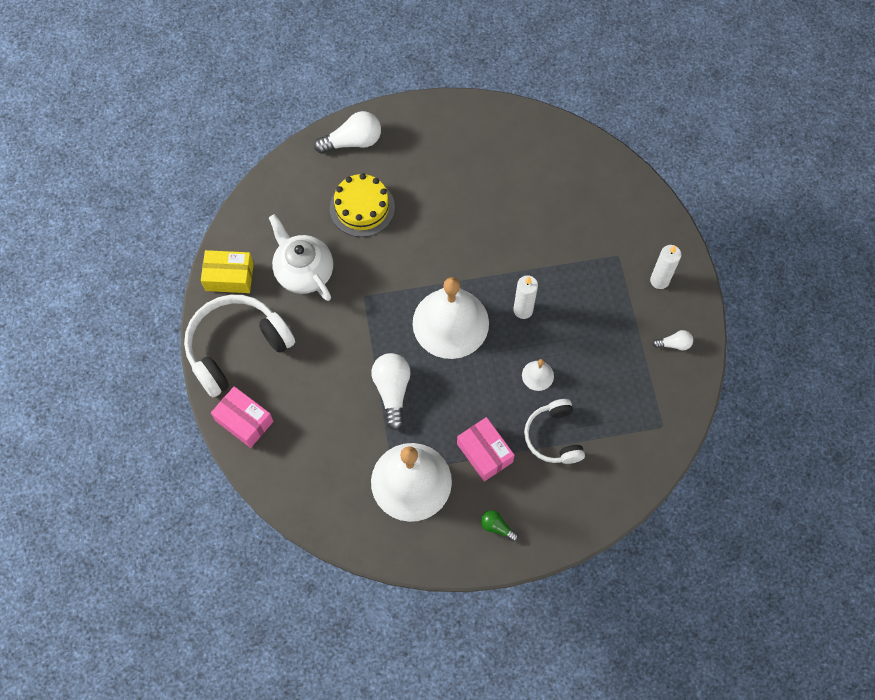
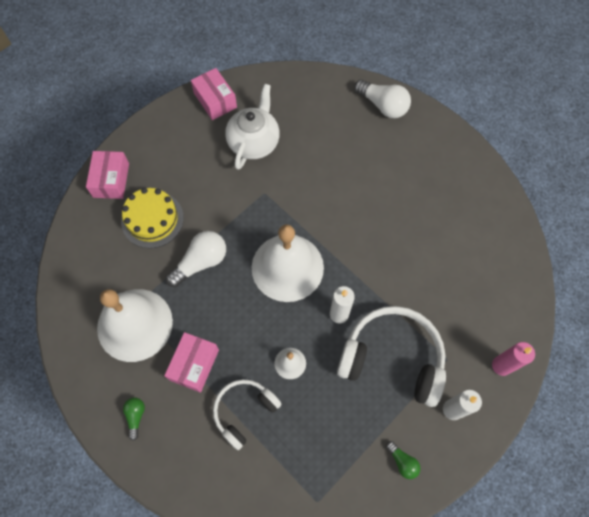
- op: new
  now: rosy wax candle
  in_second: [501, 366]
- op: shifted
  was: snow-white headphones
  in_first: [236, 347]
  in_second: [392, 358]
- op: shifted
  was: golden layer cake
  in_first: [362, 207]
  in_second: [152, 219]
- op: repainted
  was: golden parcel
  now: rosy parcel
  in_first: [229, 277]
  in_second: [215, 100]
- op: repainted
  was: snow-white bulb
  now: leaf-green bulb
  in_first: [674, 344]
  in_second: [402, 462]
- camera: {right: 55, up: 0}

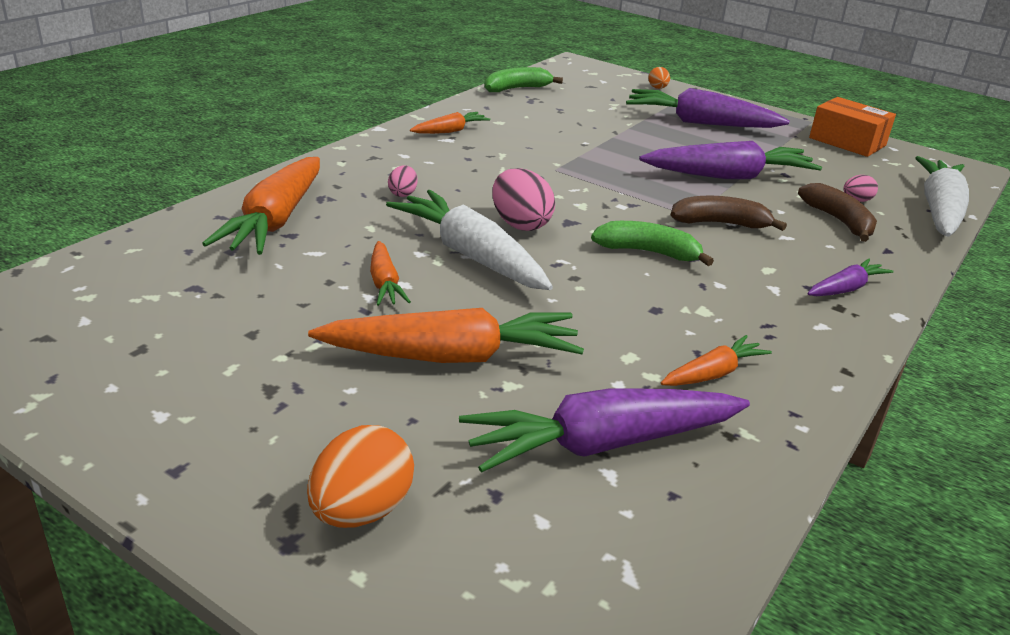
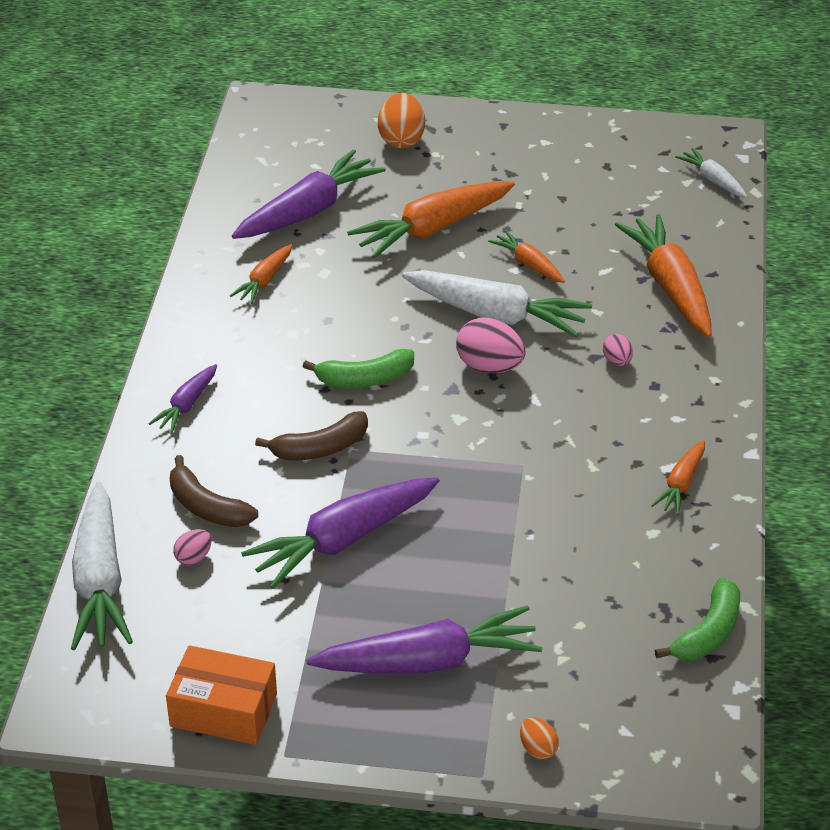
- op: new
  now: snow-white carrot
  in_second: [712, 180]
- camera: {right: 155, up: 10}

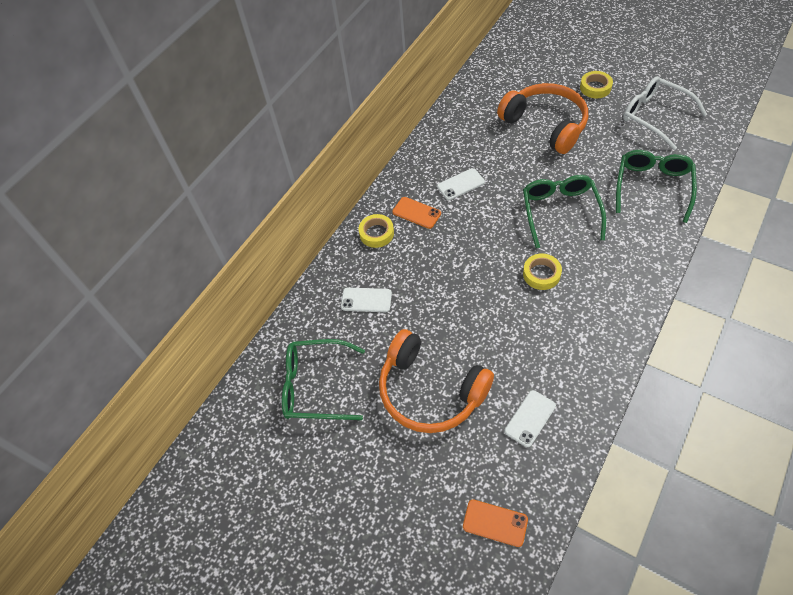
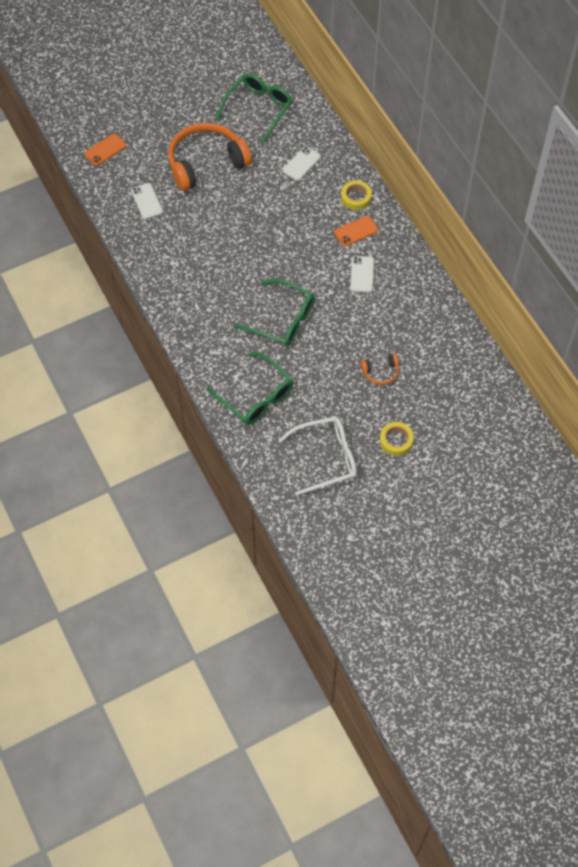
- op: gone
  was: golden roll of tape
  in_first: [541, 274]
- op: scaled
  was: orange headphones
  in_first: [546, 124]
  in_second: [381, 372]
  ratio: 0.43
- camera: {right: 115, up: 5}

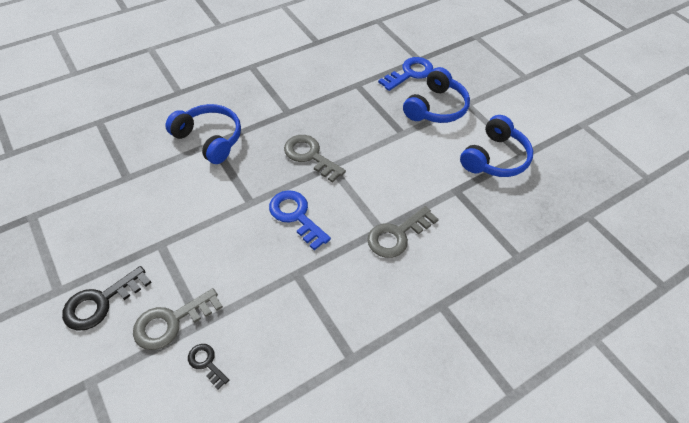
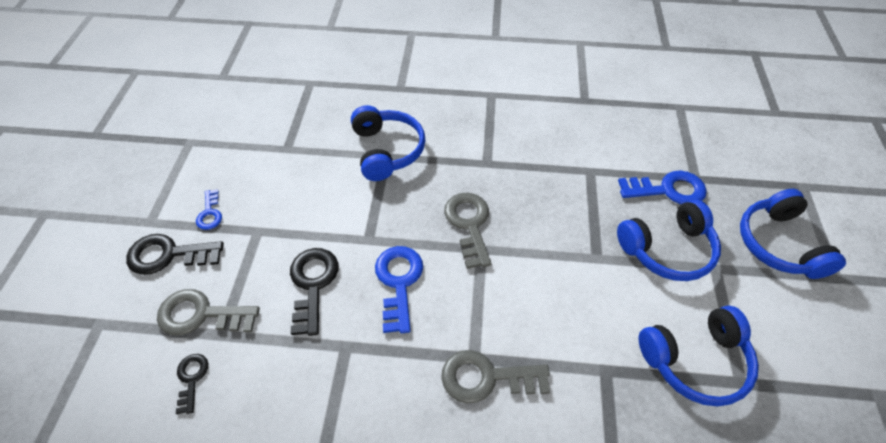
- op: new
  now: blue latchkey
  in_second: [210, 213]
- op: new
  now: jet-black latchkey
  in_second: [313, 284]
- op: new
  now: blue headphones
  in_second: [779, 244]
- camera: {right: 40, up: 0}

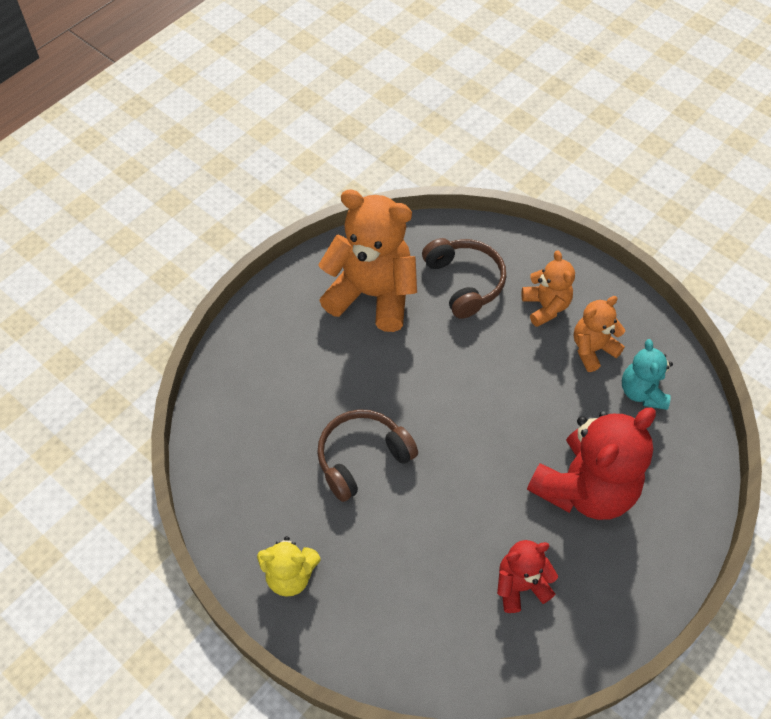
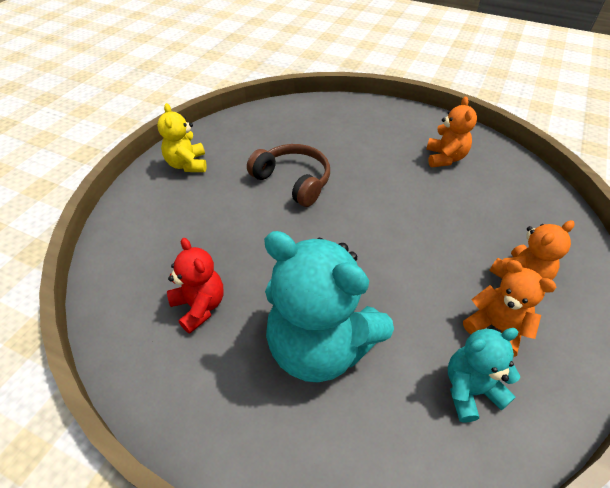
- op: gone
  was: dark brown headphones
  in_first: [464, 282]
- op: repainted
  was: scarlet teddy
  now: aqua teddy
  in_first: [585, 488]
  in_second: [320, 346]
- op: scaled
  was: orange teddy
  in_first: [372, 294]
  in_second: [445, 158]
  ratio: 0.53
- camera: {right: 75, up: -10}

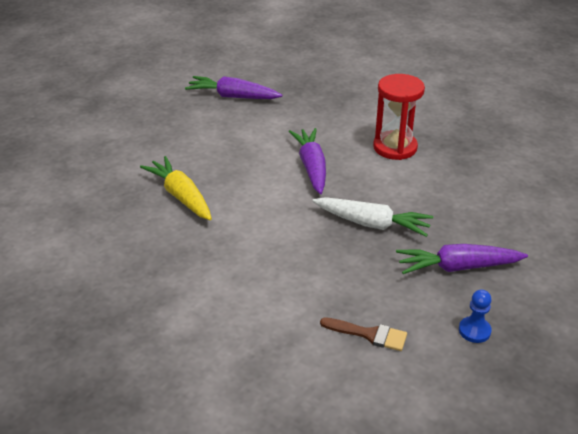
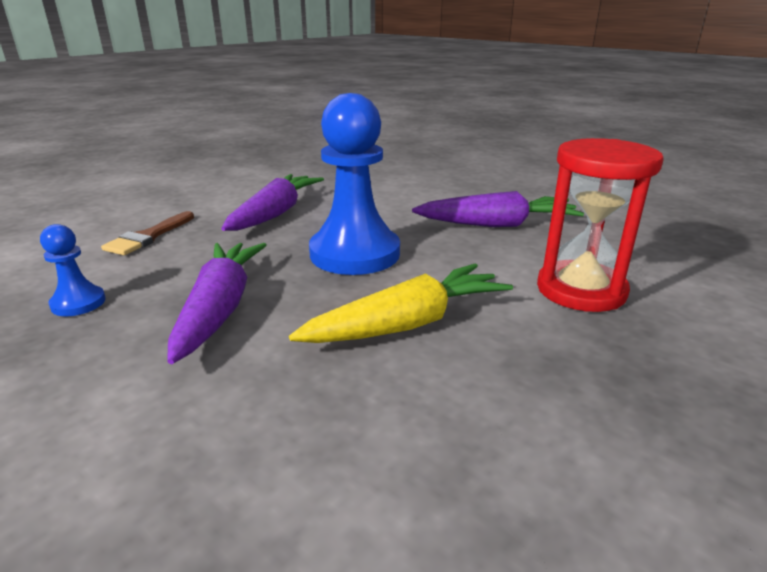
- op: shifted
  was: golden carrot
  in_first: [181, 196]
  in_second: [408, 324]
- op: shifted
  was: royal purple carrot
  in_first: [233, 96]
  in_second: [276, 213]
- op: swapped
  was: snow-white carrot
  now: blue chess pawn
  in_first: [372, 224]
  in_second: [355, 254]
- camera: {right: 95, up: -10}

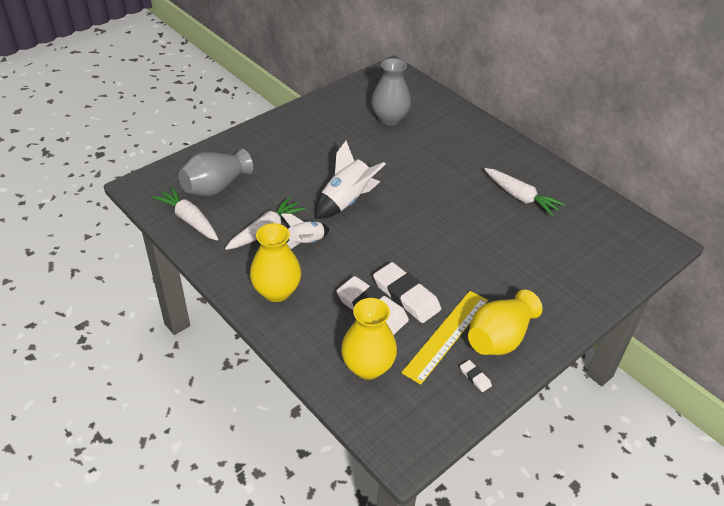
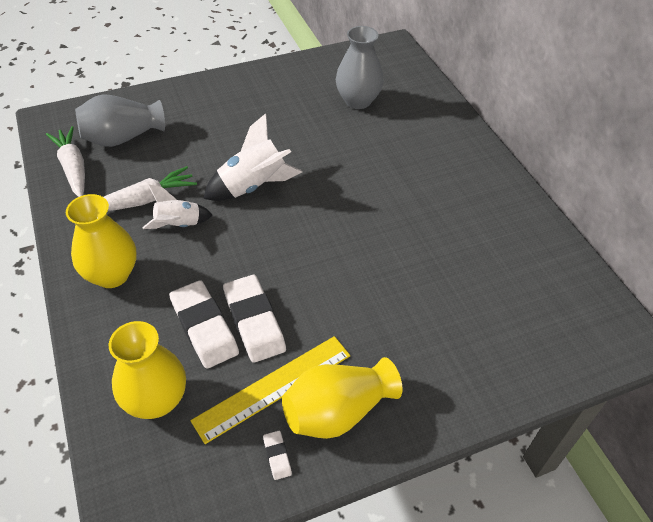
- op: gone
  was: snow-white carrot
  in_first: [520, 197]
- camera: {right: 20, up: 5}

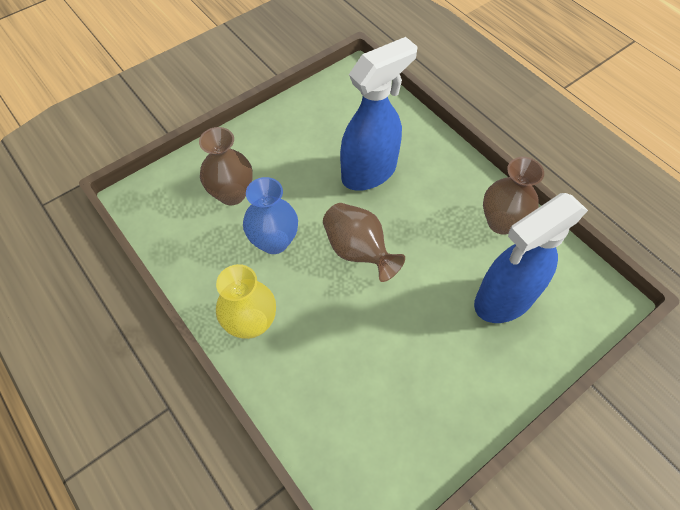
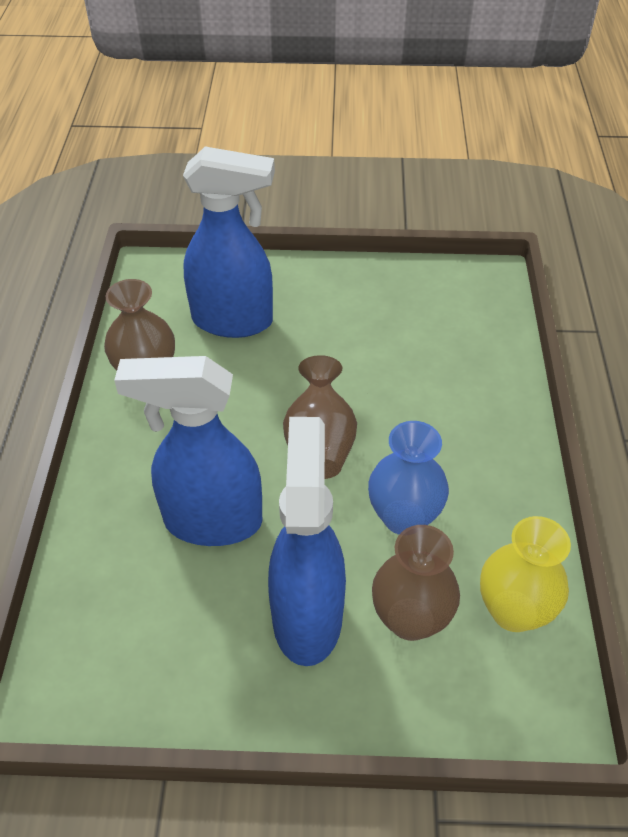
- op: new
  now: blue spray cleaner
  in_second: [307, 616]
- op: shifted
  was: golden flower vase
  in_first: [251, 323]
  in_second: [513, 611]
- camera: {right: -140, up: -10}

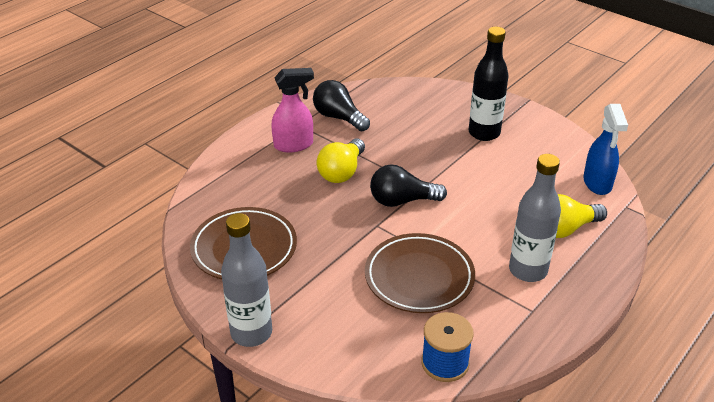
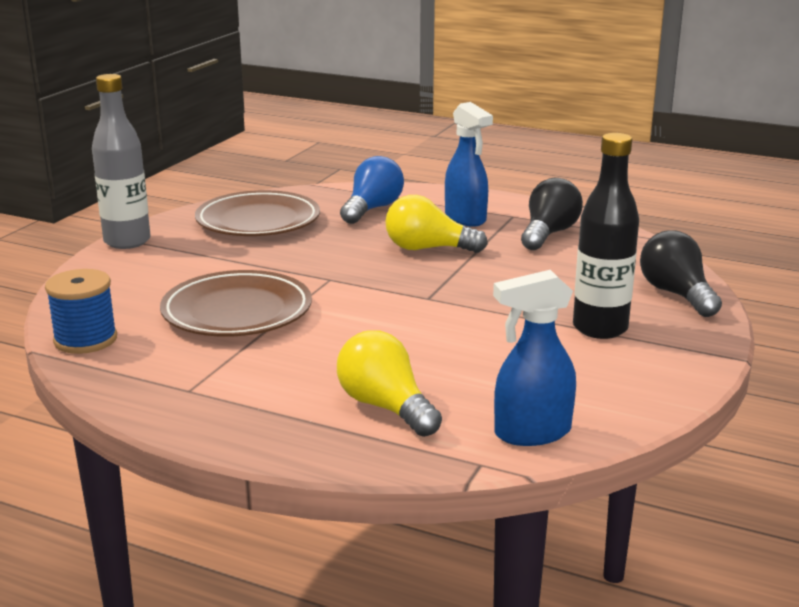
- op: gone
  was: grey drink bottle
  in_first: [528, 270]
- op: new
  now: blue bulb
  in_second: [372, 209]
- op: shifted
  was: jet-black bulb
  in_first: [402, 201]
  in_second: [676, 294]
- op: repainted
  was: rosy spray cleaner
  now: blue spray cleaner
  in_first: [294, 145]
  in_second: [465, 218]
- camera: {right: 75, up: -15}

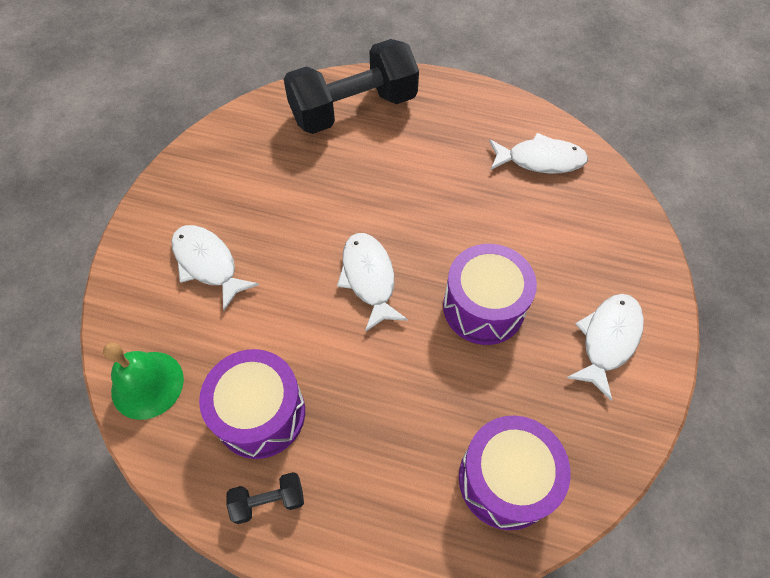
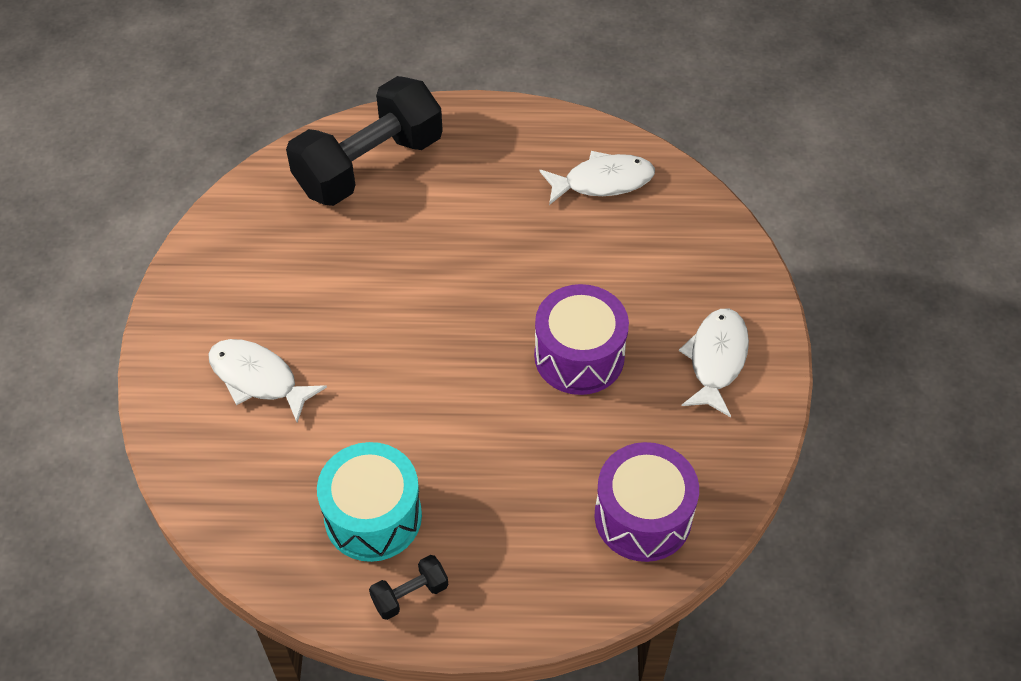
- op: gone
  was: leaf-green bell
  in_first: [147, 384]
- op: gone
  was: snow-white fish
  in_first: [369, 278]
- op: repainted
  was: royal purple toy drum
  now: aqua toy drum
  in_first: [260, 413]
  in_second: [373, 516]
- camera: {right: -15, up: -5}

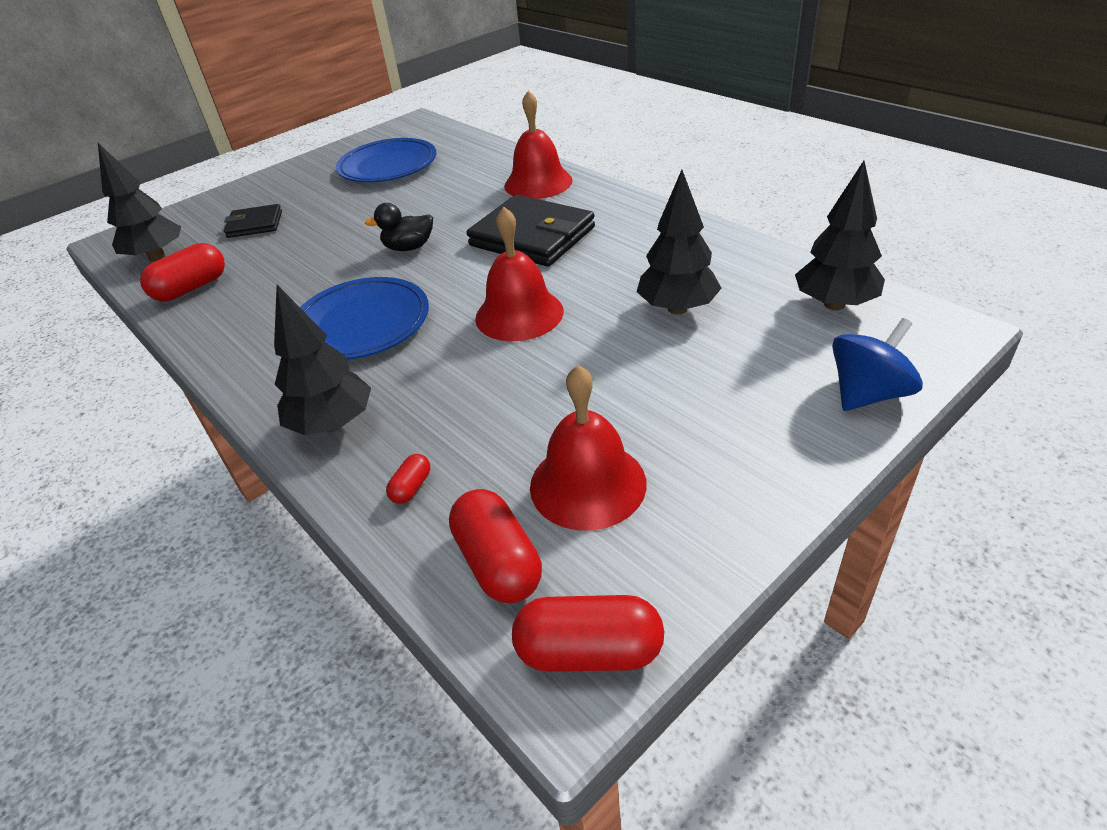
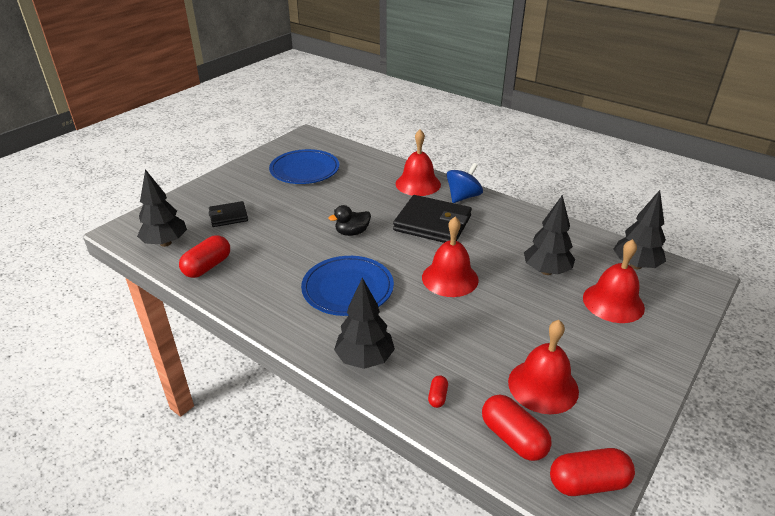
- op: new
  now: scarlet bell
  in_second: [613, 302]
- op: shifted
  was: blue whirligig
  in_first: [868, 394]
  in_second: [463, 197]
- camera: {right: -15, up: -5}

